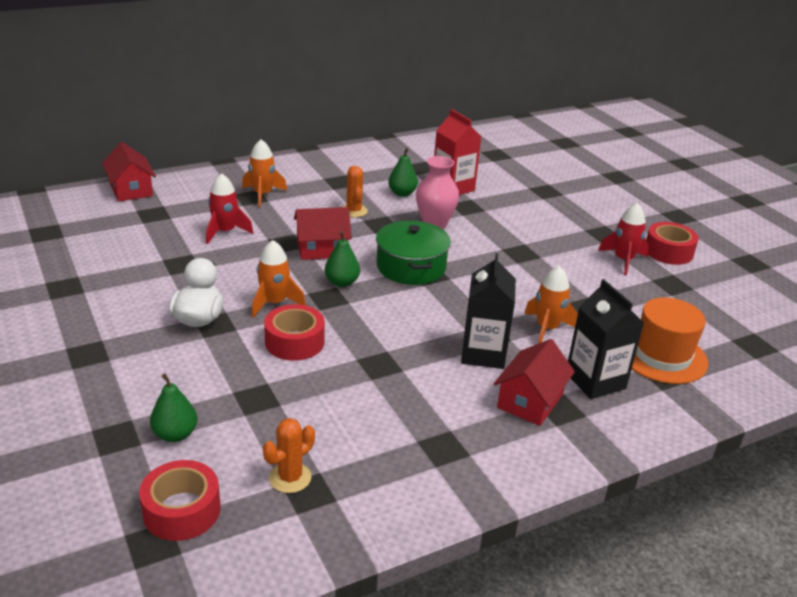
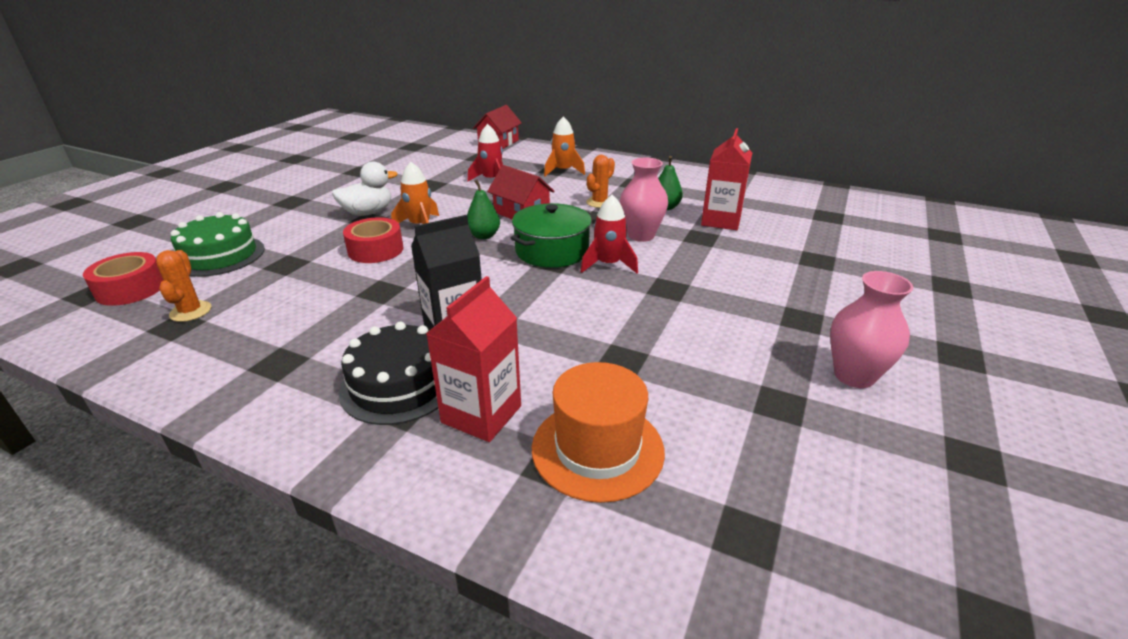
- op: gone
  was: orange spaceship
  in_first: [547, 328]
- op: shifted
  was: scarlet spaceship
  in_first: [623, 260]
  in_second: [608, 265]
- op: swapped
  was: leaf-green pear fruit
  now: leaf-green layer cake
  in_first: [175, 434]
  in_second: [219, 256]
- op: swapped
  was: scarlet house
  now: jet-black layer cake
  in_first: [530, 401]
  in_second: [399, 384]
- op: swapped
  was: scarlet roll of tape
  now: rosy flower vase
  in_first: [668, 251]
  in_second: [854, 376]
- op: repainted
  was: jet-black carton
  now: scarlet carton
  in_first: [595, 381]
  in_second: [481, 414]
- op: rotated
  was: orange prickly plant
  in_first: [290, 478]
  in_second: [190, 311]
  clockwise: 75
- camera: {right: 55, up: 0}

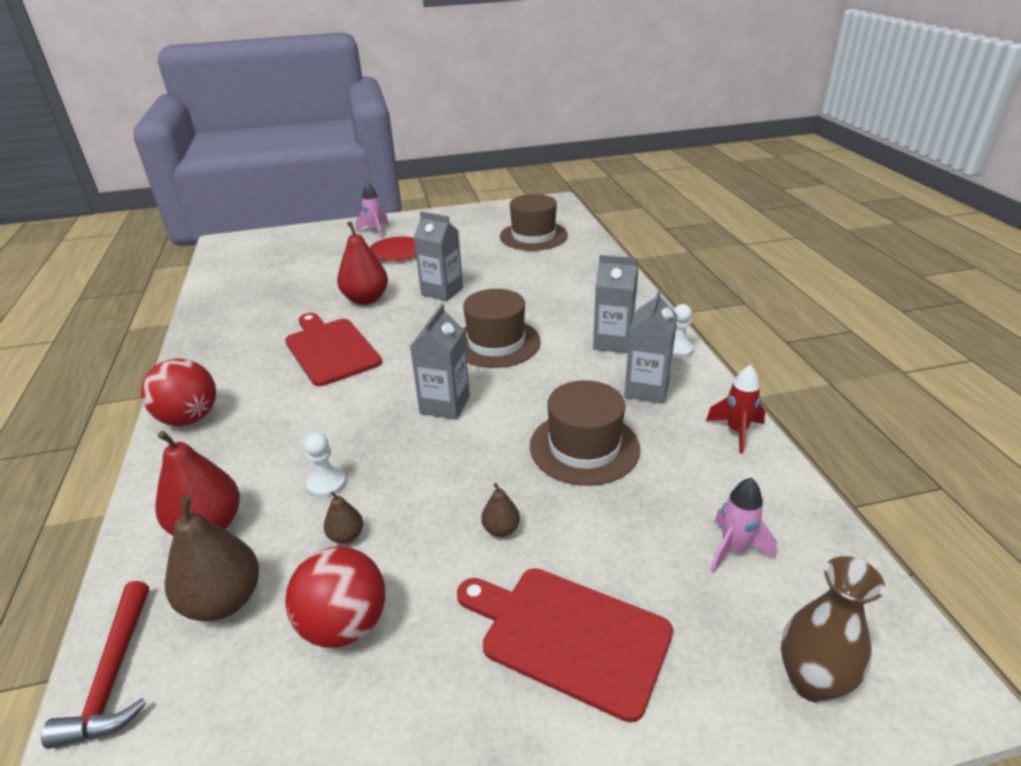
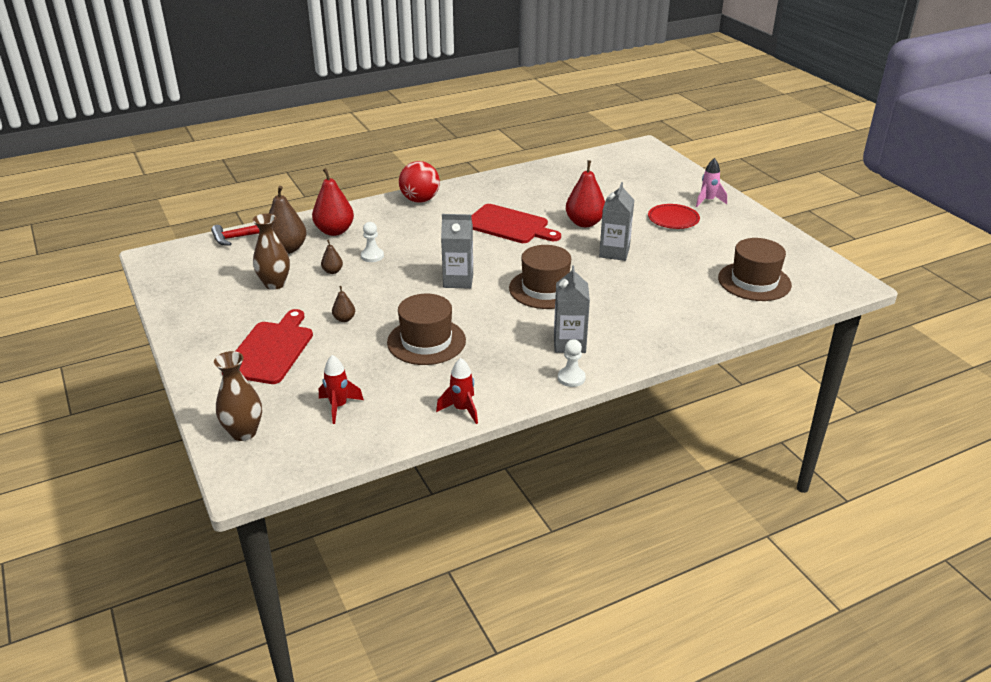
- op: gone
  was: grey carton
  in_first: [646, 389]
- op: swapped
  was: scarlet sphere
  now: dark brown flower vase
  in_first: [344, 625]
  in_second: [275, 284]
- op: repainted
  was: rosy spaceship
  now: scarlet spaceship
  in_first: [734, 549]
  in_second: [338, 407]
- op: rotated
  was: scarlet cutting board
  in_first: [331, 349]
  in_second: [509, 225]
  clockwise: 75
- camera: {right: 75, up: 0}

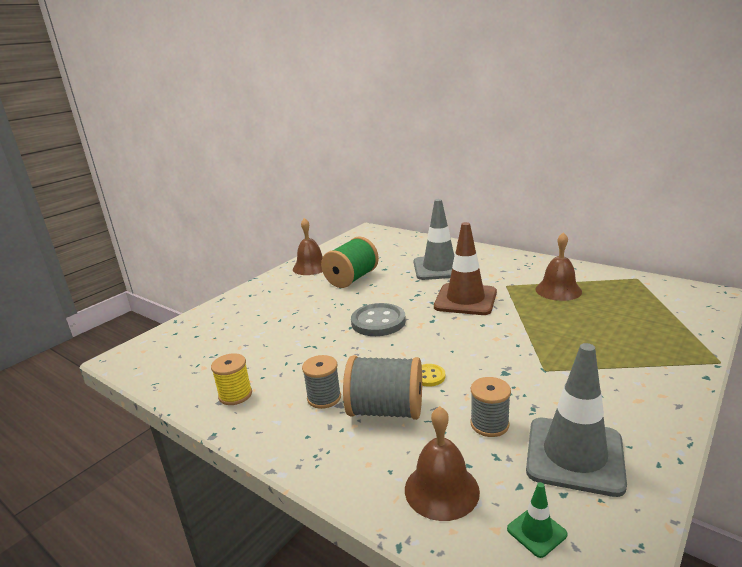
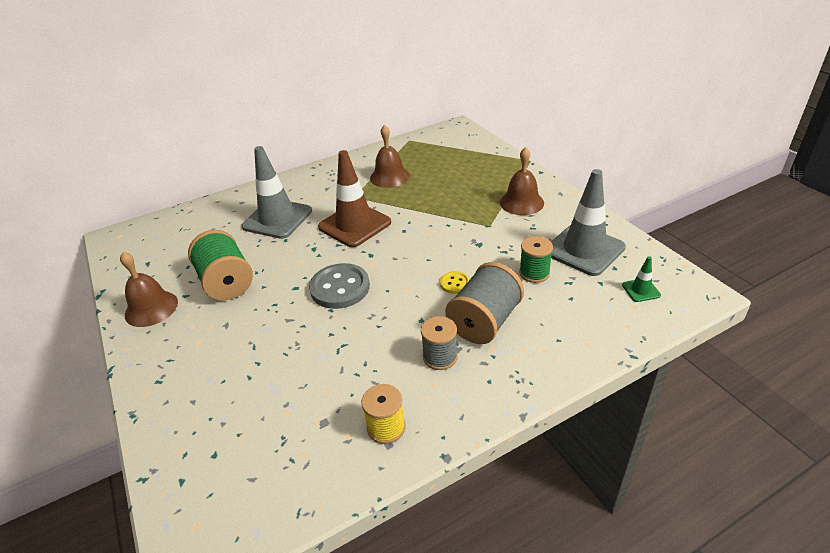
- op: shifted
  was: dark brown bell
  in_first: [441, 490]
  in_second: [521, 202]
- op: repainted
  was: grey spool
  now: leaf-green spool
  in_first: [489, 424]
  in_second: [534, 273]
- camera: {right: -65, up: 15}

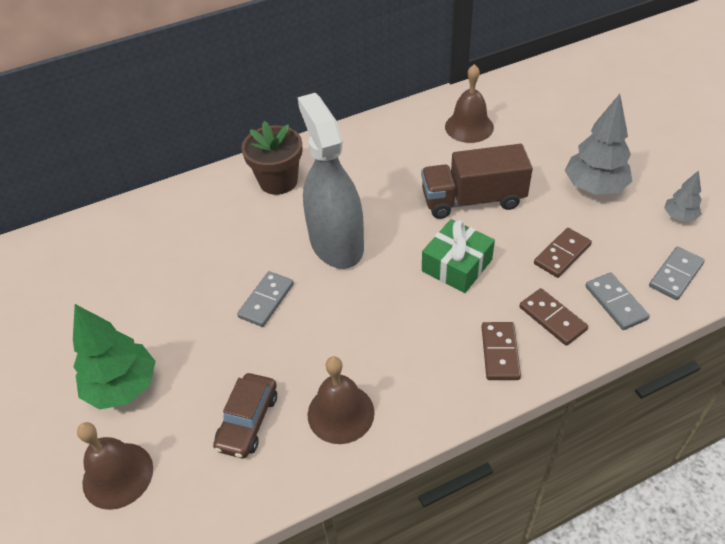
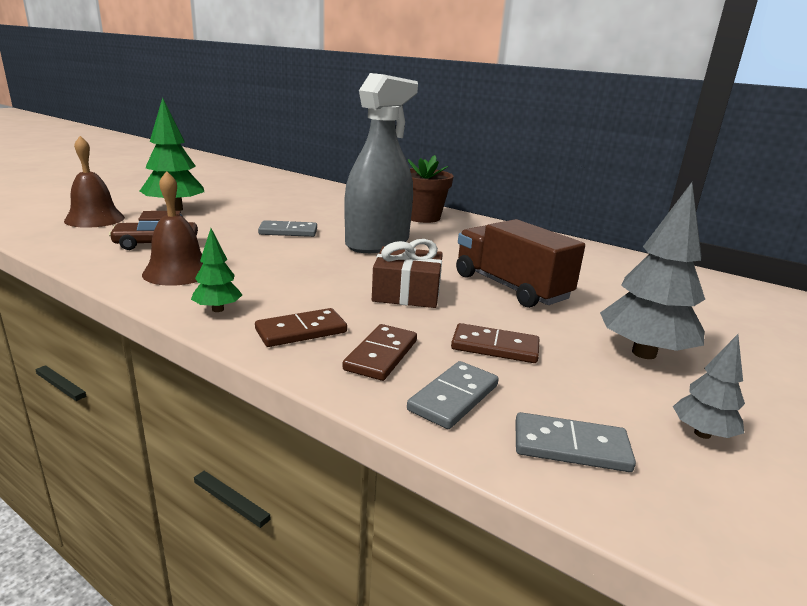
- op: gone
  was: dark brown bell
  in_first: [469, 127]
- op: new
  now: leaf-green fir tree
  in_second: [218, 309]
- op: repainted
  was: leaf-green gift
  now: dark brown gift
  in_first: [457, 265]
  in_second: [406, 292]
- camera: {right: 55, up: -25}

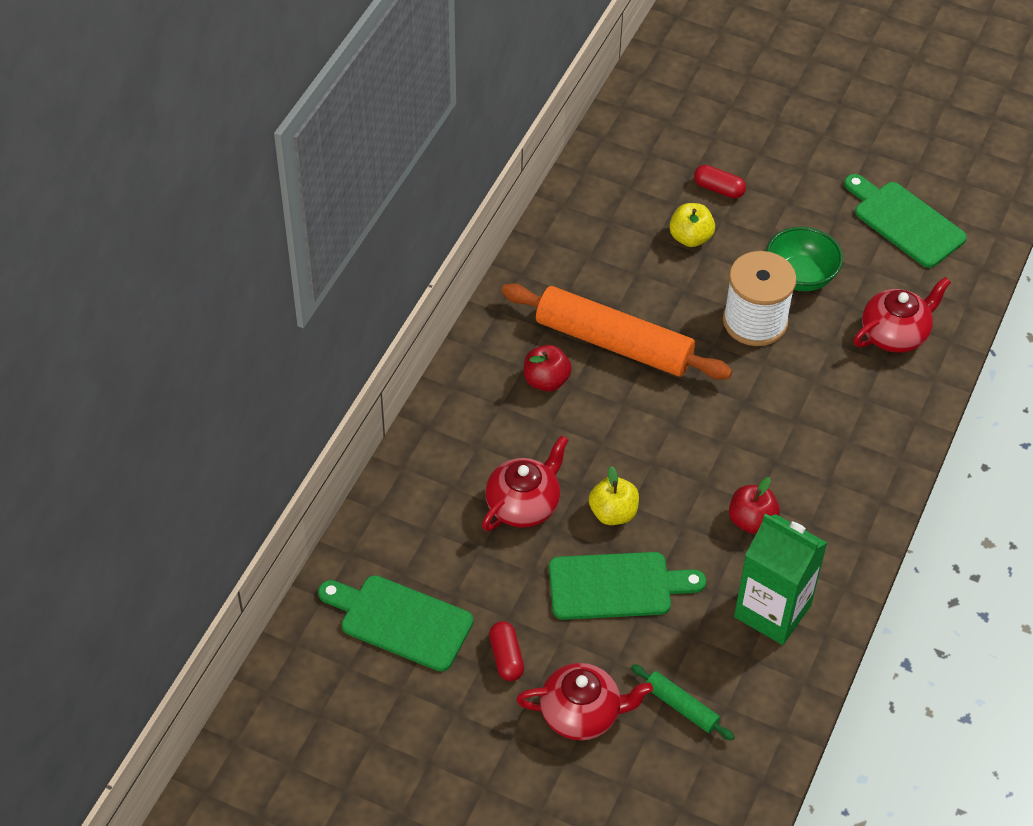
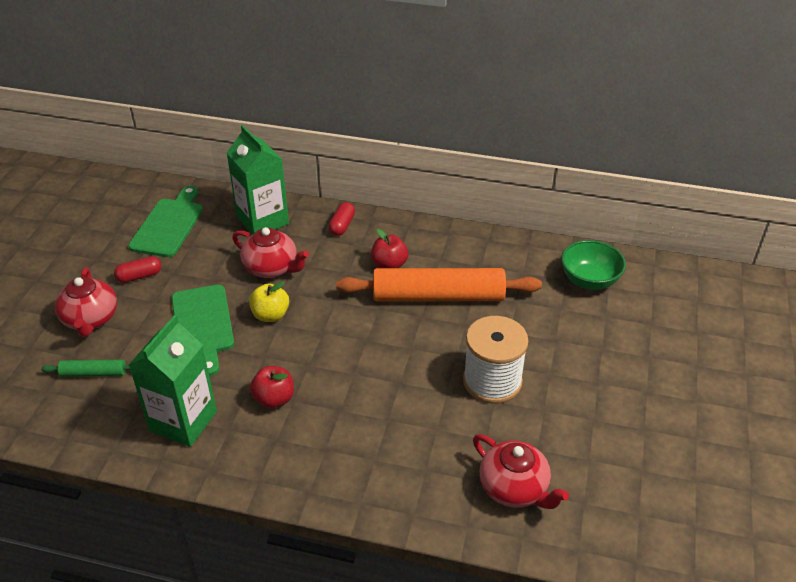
- op: gone
  was: golden toy apple
  in_first: [690, 238]
- op: gone
  was: leaf-green cutting board
  in_first: [904, 222]
- op: new
  now: leaf-green carton
  in_second: [263, 221]
- op: shifted
  was: scarlet pill
  in_first: [718, 189]
  in_second: [342, 225]
- op: shifted
  was: leaf-green serving bowl
  in_first: [800, 276]
  in_second: [589, 280]
- op: rotated
  was: orange rolling pin
  in_first: [614, 343]
  in_second: [438, 296]
  clockwise: 75
- op: rotated
  was: leaf-green rolling pin
  in_first: [681, 706]
  in_second: [93, 373]
  clockwise: 60
- camera: {right: 80, up: -10}

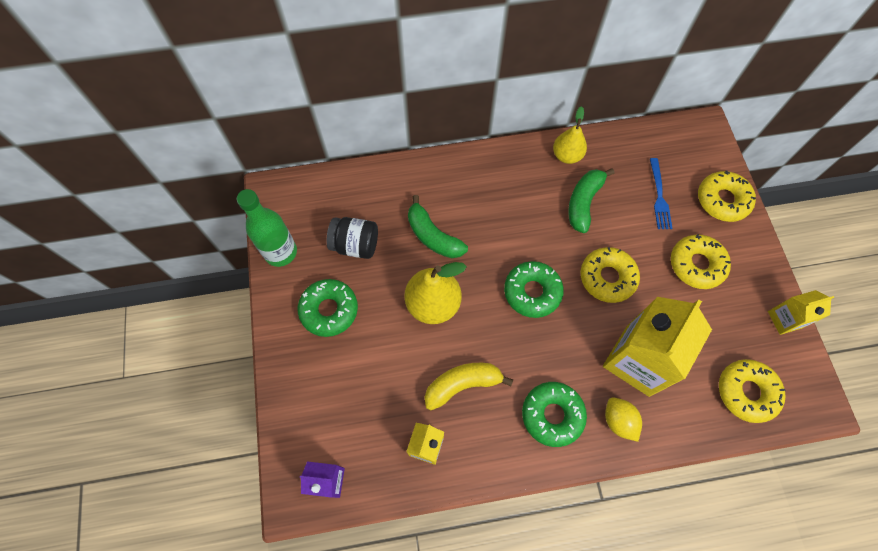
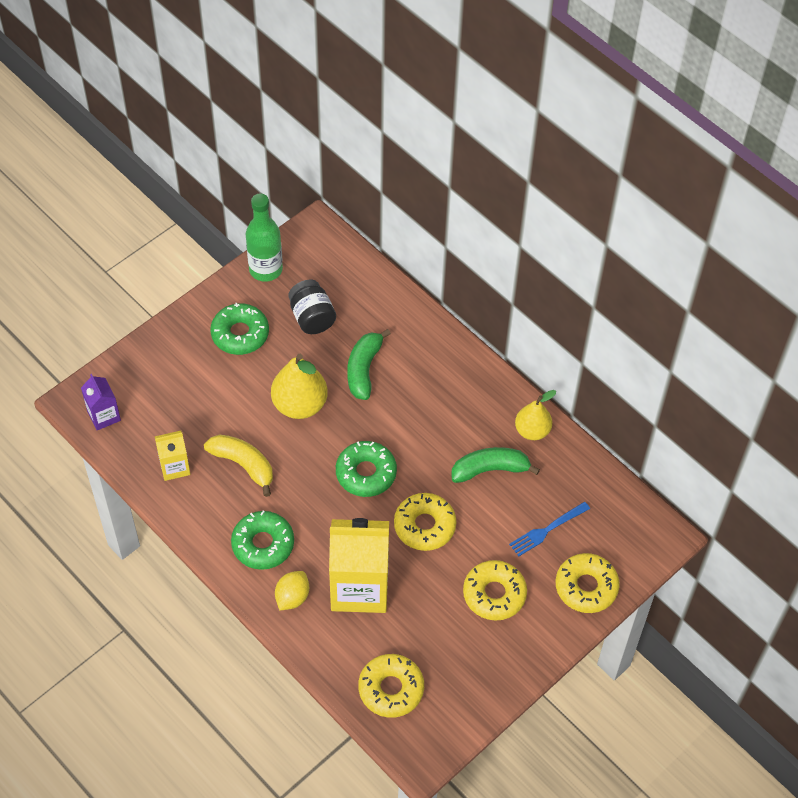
- op: gone
  was: golden carton
  in_first: [784, 319]
- camera: {right: 55, up: -10}

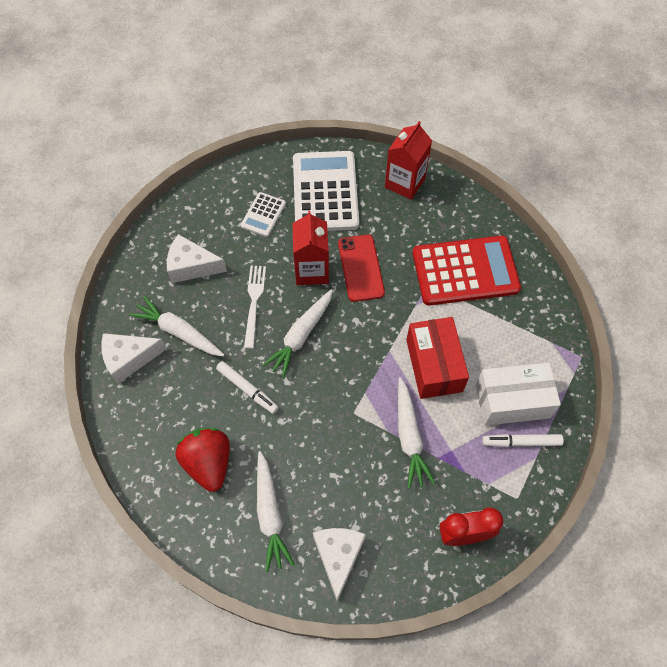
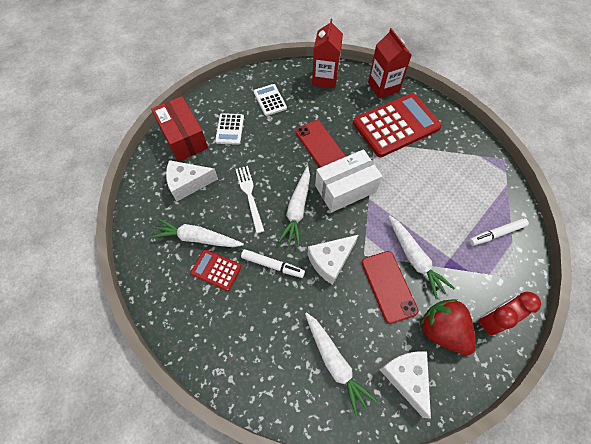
- op: new
  now: scarlet pocket calculator
  in_second: [216, 270]
- op: new
  now: scarlet mobile phone
  in_second: [388, 286]
- op: shifted
  was: snow-white piece of cheese
  in_first: [129, 359]
  in_second: [330, 261]
- op: shifted
  was: scarlet strawberry
  in_first: [208, 463]
  in_second: [442, 330]
- op: shifted
  was: scarlet carton
  in_first: [312, 270]
  in_second: [383, 87]
- op: shifted
  was: scarlet parcel
  in_first: [434, 365]
  in_second: [183, 138]
- op: shifted
  was: snow-white parcel
  in_first: [512, 401]
  in_second: [345, 188]
- op: scaled
  was: snow-white pocket calculator
  in_first: [325, 192]
  in_second: [270, 100]
  ratio: 0.48
- camera: {right: -20, up: 0}

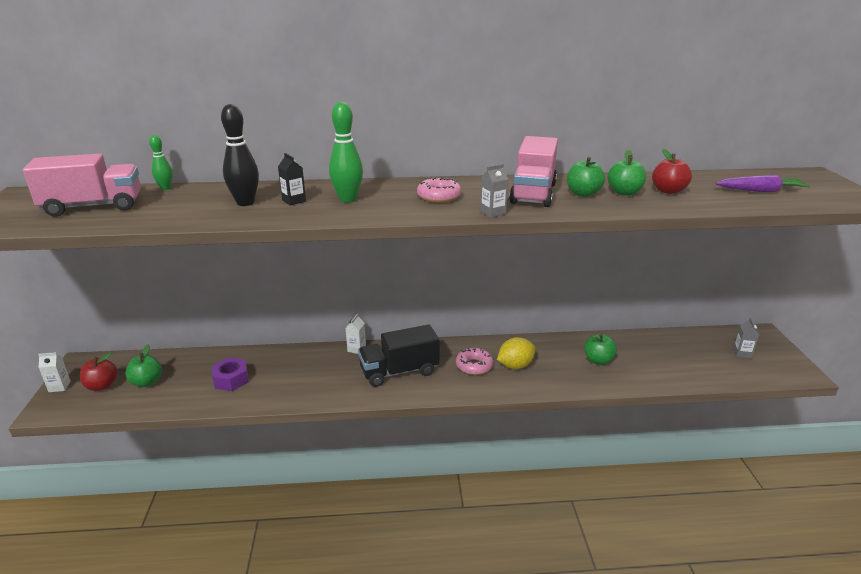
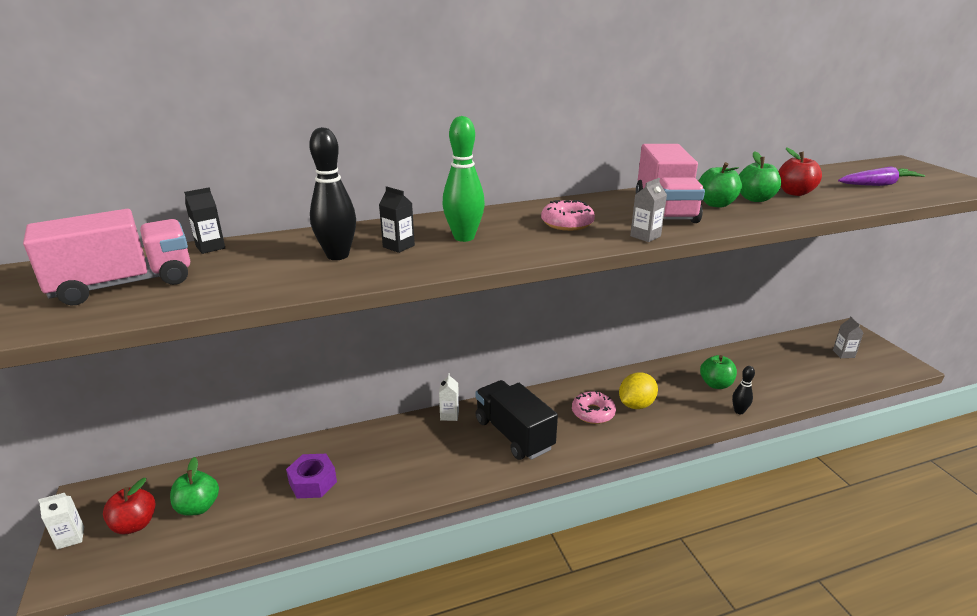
- op: new
  now: jet-black skittle
  in_second: [739, 411]
- op: swapped
  was: leaf-green skittle
  now: jet-black carton
  in_first: [165, 188]
  in_second: [210, 247]
- op: rotated
  was: jet-black lorry
  in_first: [399, 371]
  in_second: [514, 434]
  clockwise: 90
- camera: {right: -15, up: 0}

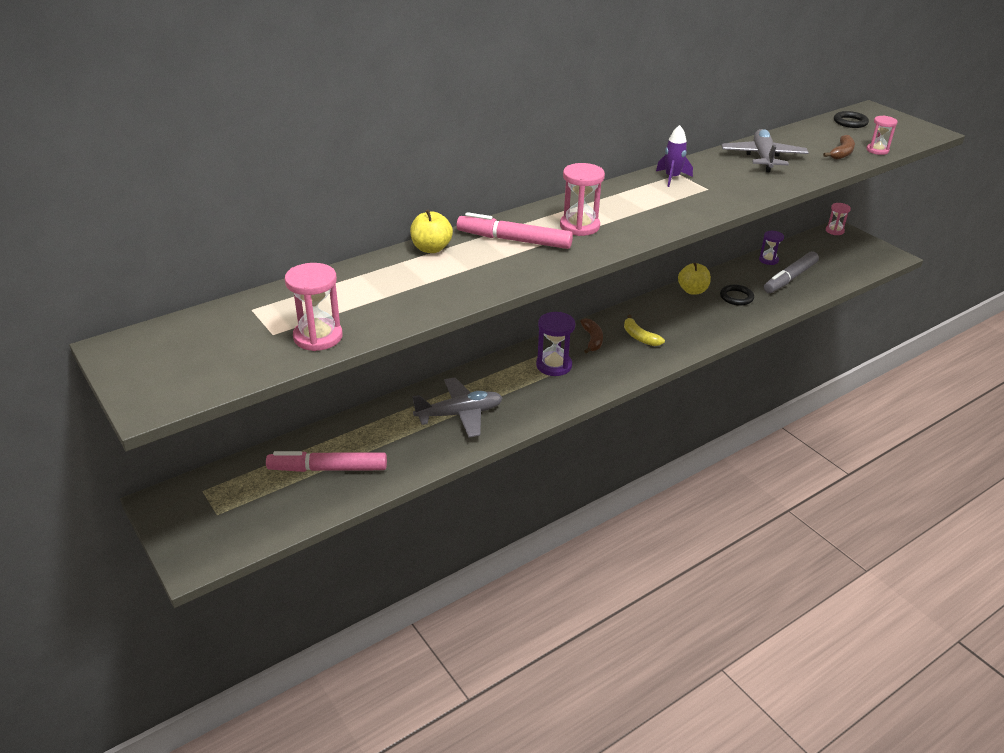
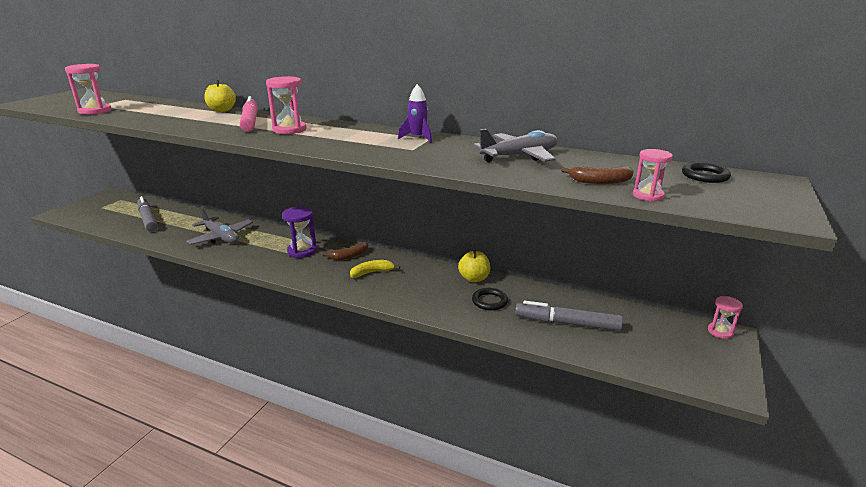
- op: gone
  was: royal purple hourglass
  in_first: [768, 260]
- op: repainted
  was: rosy marker pen
  now: grey marker pen
  in_first: [328, 469]
  in_second: [148, 219]
- op: rotated
  was: golden toy banana
  in_first: [639, 337]
  in_second: [372, 272]
  clockwise: 45
- camera: {right: 60, up: -10}

